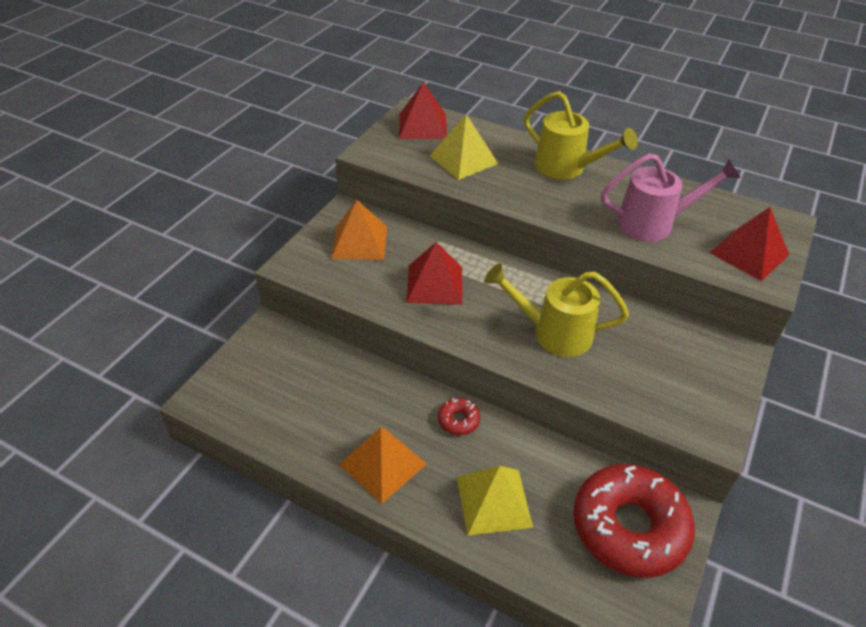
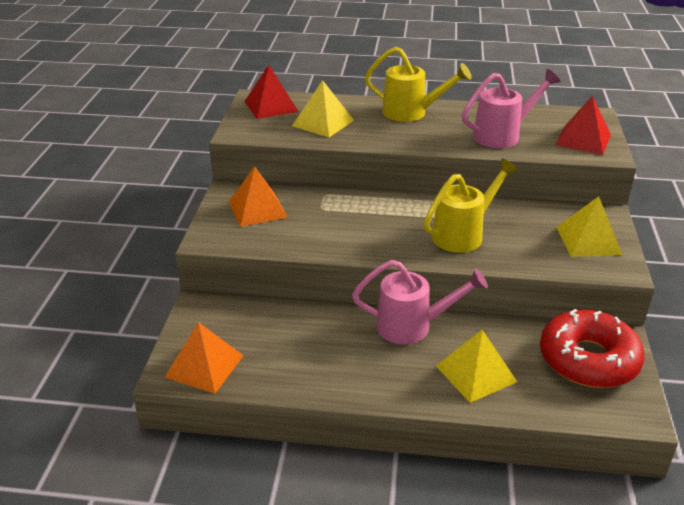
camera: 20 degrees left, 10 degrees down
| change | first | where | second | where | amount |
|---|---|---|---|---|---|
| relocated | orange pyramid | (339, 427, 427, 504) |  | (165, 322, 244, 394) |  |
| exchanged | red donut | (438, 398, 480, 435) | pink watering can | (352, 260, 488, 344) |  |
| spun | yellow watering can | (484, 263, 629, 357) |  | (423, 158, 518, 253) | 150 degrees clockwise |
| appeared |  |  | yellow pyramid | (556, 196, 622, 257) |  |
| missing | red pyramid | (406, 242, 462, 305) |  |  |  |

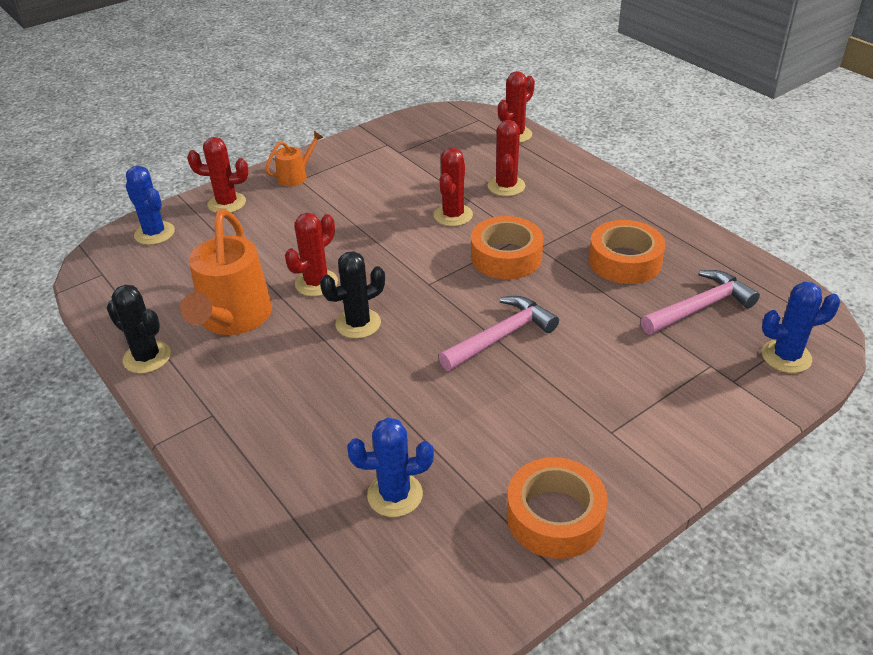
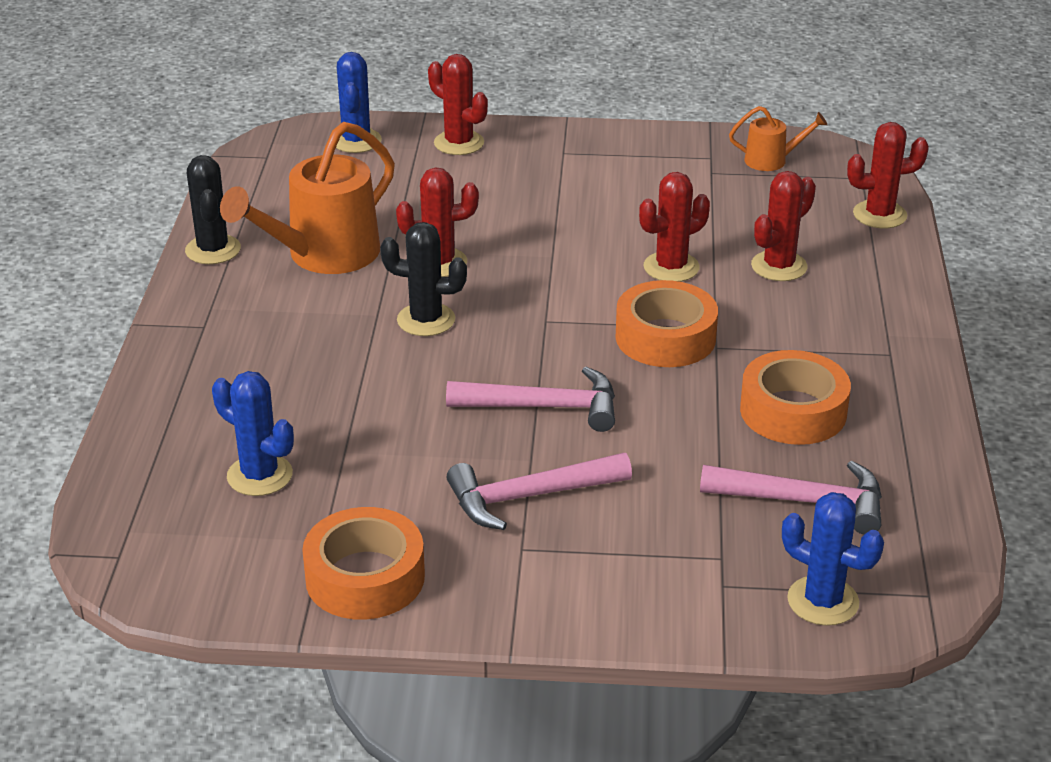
camera: 40 degrees right, 5 degrees down
| change | first | where | second | where | amount |
|---|---|---|---|---|---|
| appeared |  |  | pink hammer | (446, 453, 632, 530) |  |
| relocated | orange watering can | (265, 131, 324, 186) |  | (729, 106, 827, 171) |  |

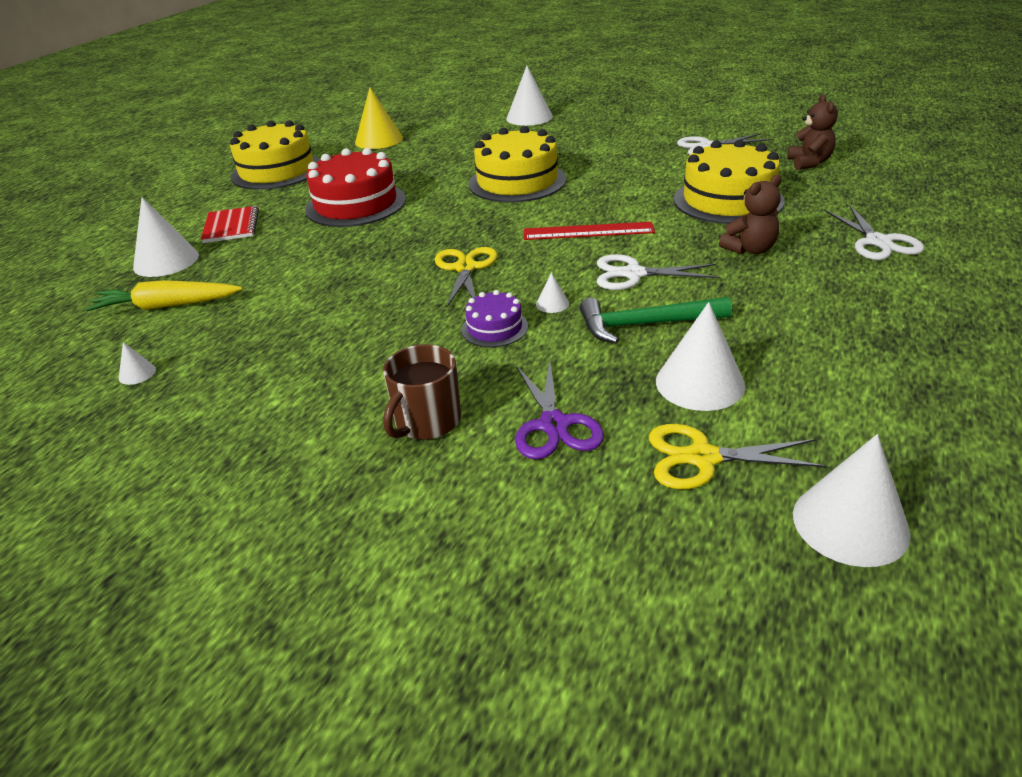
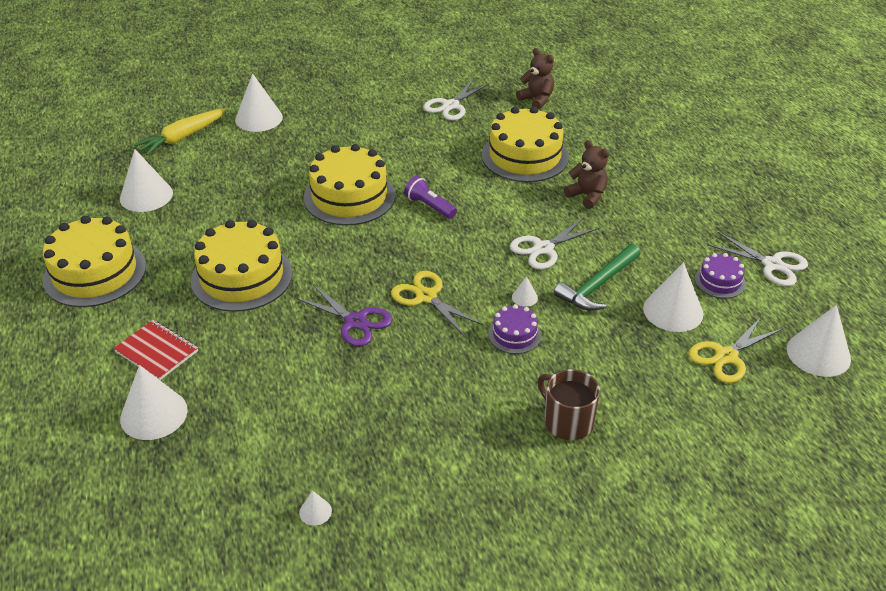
camera: 45 degrees left, 5 degrees up
| change | first | where | second | where | amount |
|---|---|---|---|---|---|
| colour | yellow cone | (355, 87, 403, 149) | white cone | (120, 149, 173, 212) |  |
| relocated | yellow carrot | (86, 280, 242, 311) |  | (133, 108, 227, 156) |  |
| colour | red cake | (305, 148, 406, 227) | yellow cake | (191, 220, 293, 312) |  |
| relocated | purple scissors | (515, 360, 604, 459) |  | (296, 285, 393, 346) |  |
| appeared |  |  | purple flashlight | (404, 176, 457, 219) |  |
| spun | brown mug | (383, 344, 461, 440) |  | (538, 369, 600, 440) | 150 degrees clockwise |
| spun | brown teddy bear | (719, 175, 782, 254) |  | (564, 140, 609, 209) | 60 degrees counterclockwise |
| appeared |  |  | purple cake | (695, 253, 746, 298) |  |
| relocated | white scissors | (824, 205, 924, 260) |  | (708, 232, 808, 286) |  |
| missing | red ruler | (524, 222, 655, 240) |  |  |  |

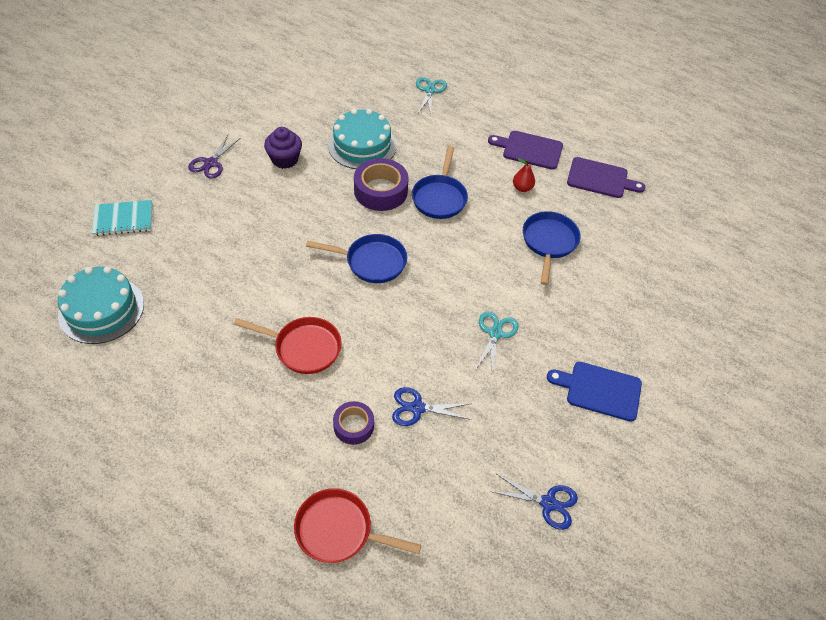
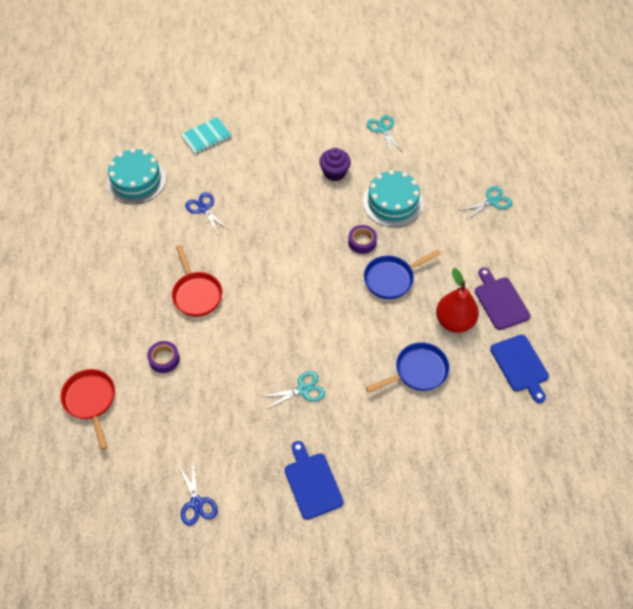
camera: 55 degrees right, 5 degrees up
| change | first | where | second | where | amount |
|---|---|---|---|---|---|
| spun | turquoise notebook | (92, 200, 152, 236) |  | (181, 117, 232, 155) | 75 degrees counterclockwise |
| relocated | blue scissors | (392, 387, 472, 426) |  | (185, 192, 229, 235) |  |
| size | purple tape | (354, 158, 409, 211) |  | (348, 225, 377, 254) | x0.60 |
| appeared |  |  | turquoise scissors | (367, 115, 403, 155) |  |
| size | red pear | (513, 158, 535, 192) |  | (436, 268, 479, 333) | x2.01 |
| colour | purple cutting board | (567, 157, 645, 198) | blue cutting board | (490, 334, 549, 403) |  |
| missing | purple scissors | (188, 135, 240, 179) |  |  |  |
| missing | blue pan | (306, 234, 407, 283) |  |  |  |

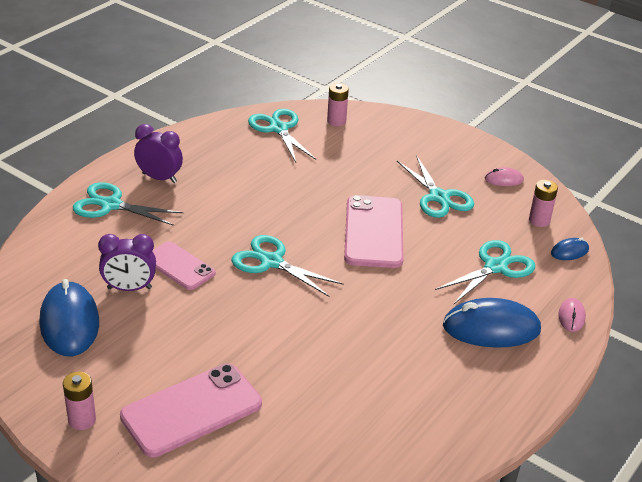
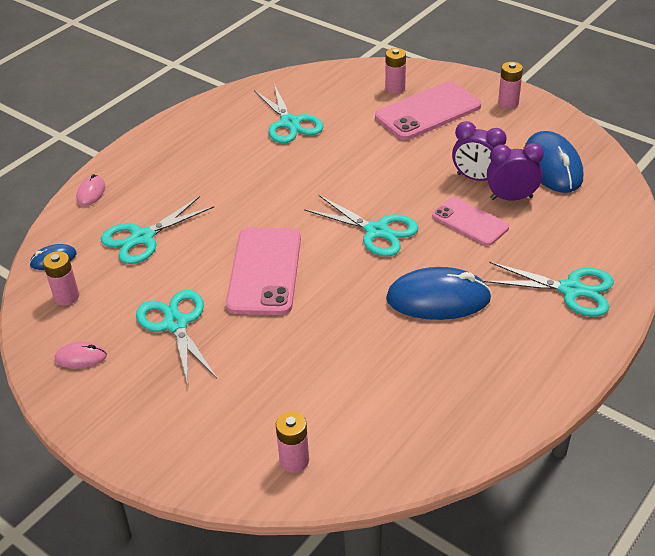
camera: 175 degrees left, 5 degrees up
| change | first | where | second | where | amount |
|---|---|---|---|---|---|
| relocated | turquoise scissors | (248, 109, 316, 162) |  | (254, 84, 323, 143) |  |
| appeared |  |  | pink battery | (385, 48, 406, 94) |  |
| relocated | blue mouse | (443, 298, 541, 348) |  | (386, 267, 492, 320) |  |
| relocated | purple clock | (134, 124, 183, 183) |  | (452, 121, 507, 181) |  |

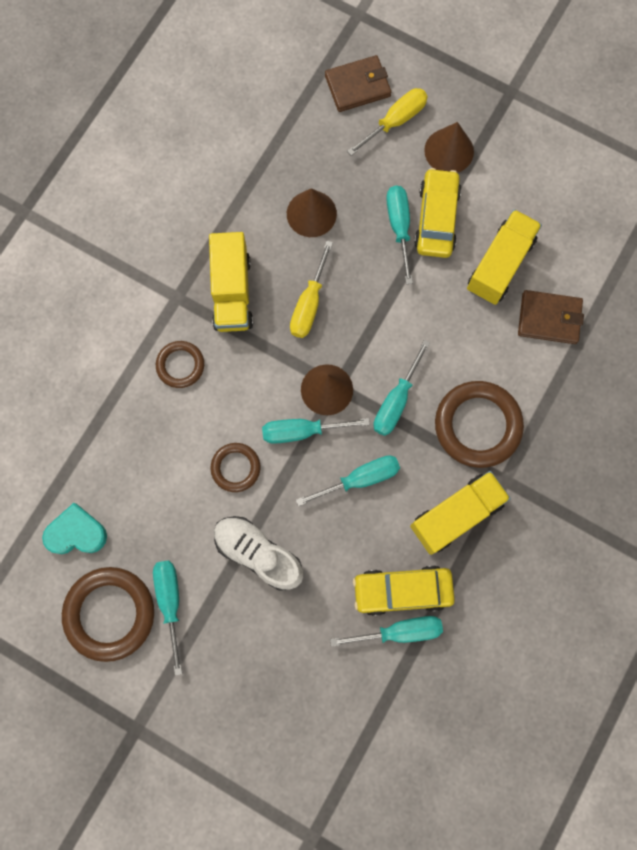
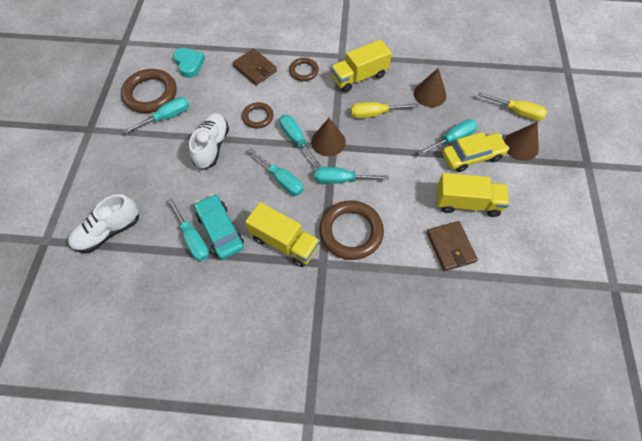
camera: 65 degrees right, 15 degrees down
| change | first | where | second | where | amount |
|---|---|---|---|---|---|
| appeared |  |  | white shoe | (68, 194, 139, 253) |  |
| colour | yellow car | (353, 565, 455, 616) | turquoise car | (194, 194, 244, 260) |  |
| relocated | brown wallet | (325, 55, 391, 112) |  | (232, 48, 277, 85) |  |

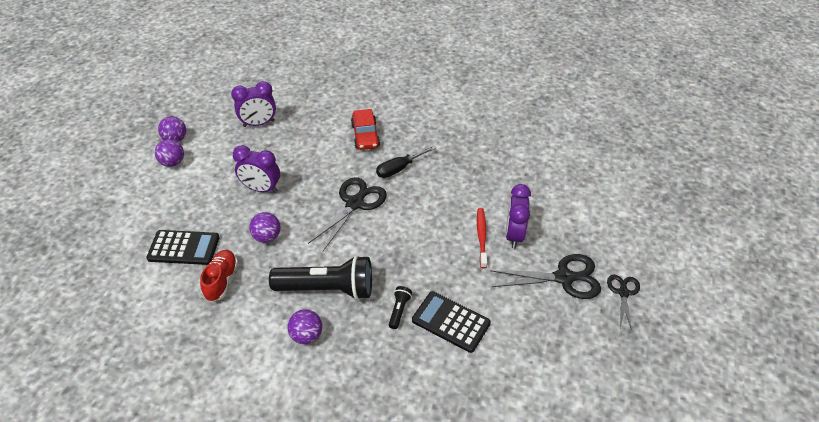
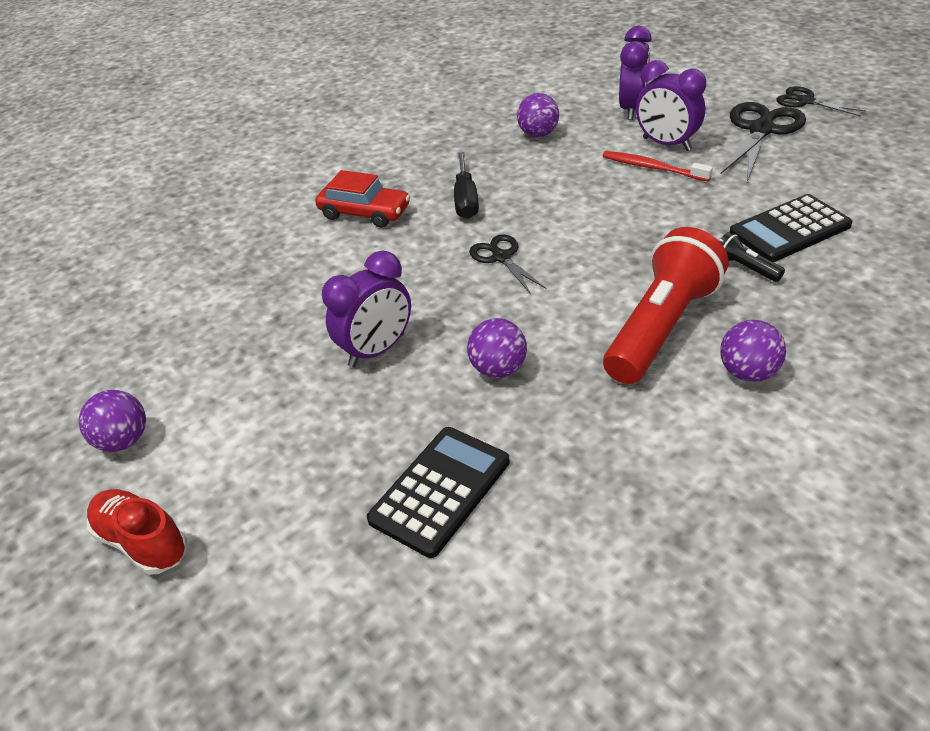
camera: 55 degrees left, 5 degrees down
| change | first | where | second | where | amount |
|---|---|---|---|---|---|
| relocated | red shoe | (200, 250, 238, 302) |  | (87, 489, 187, 575) |  |
| size | black scissors | (308, 177, 387, 251) |  | (469, 234, 546, 294) | x0.59 |
| relocated | purple ball | (155, 139, 184, 167) |  | (517, 93, 559, 137) |  |
| colour | black flashlight | (269, 255, 372, 300) | red flashlight | (603, 227, 729, 384) |  |
| relocated | purple clock | (231, 81, 276, 127) |  | (619, 26, 652, 120) |  |

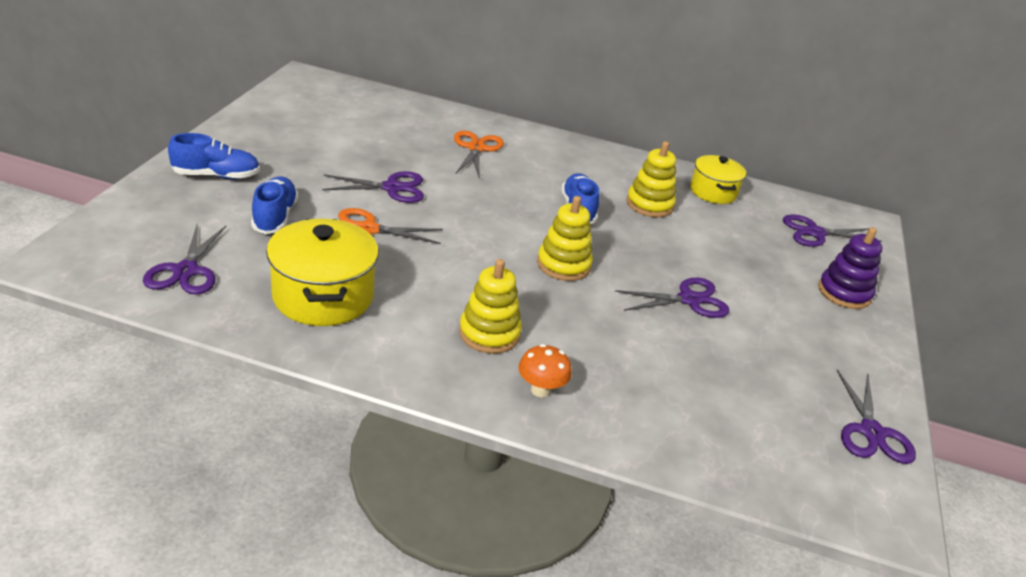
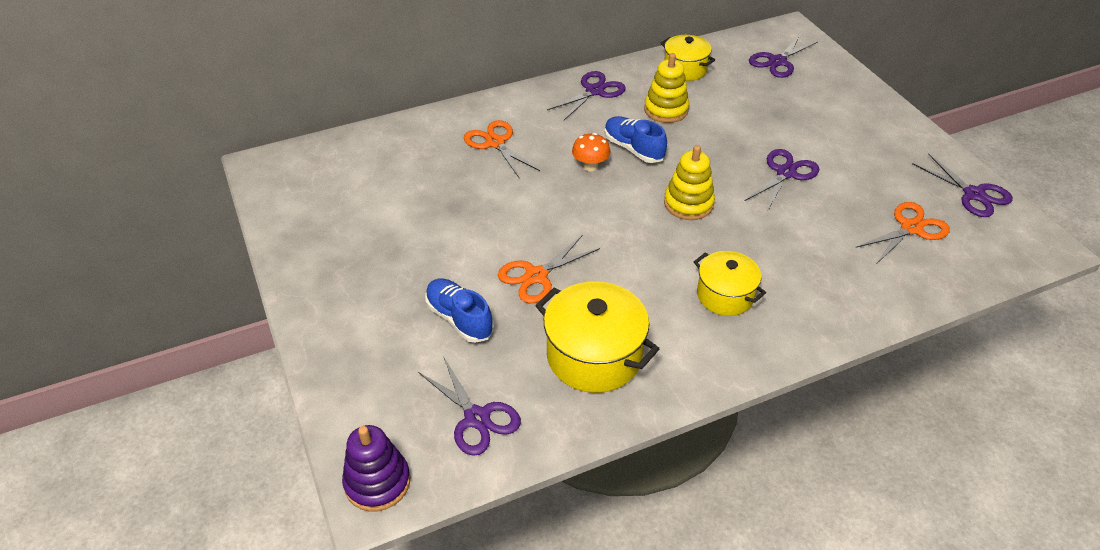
camera: 35 degrees left, 10 degrees up
| change | first | where | second | where | amount |
|---|---|---|---|---|---|
| relocated | purple stacking toy | (818, 227, 882, 309) |  | (342, 425, 411, 512) |  |
| relocated | purple scissors | (322, 171, 424, 203) |  | (547, 71, 626, 120) |  |
| relocated | orange mushroom | (518, 344, 572, 397) |  | (572, 133, 611, 172) |  |
| exchanged | yellow stacking toy | (459, 259, 522, 354) | yellow pot | (694, 251, 766, 316) |  |
| appeared |  |  | orange scissors | (856, 202, 950, 263) |  |
| missing | blue shoe | (168, 133, 260, 179) |  |  |  |

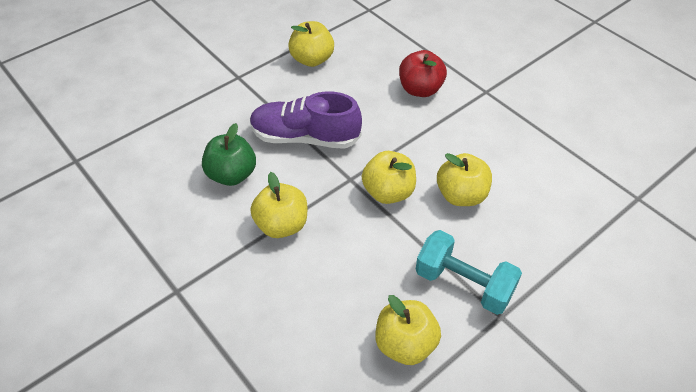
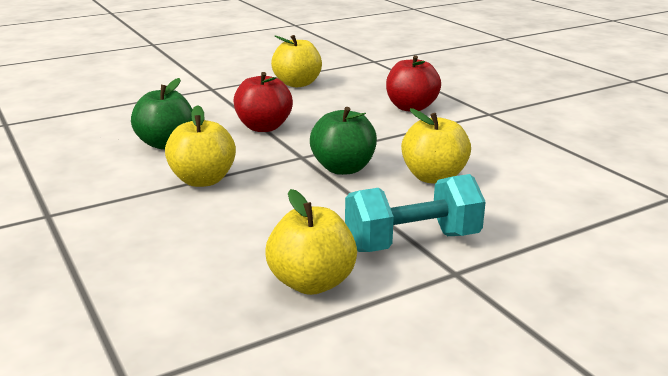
camera: 10 degrees right, 25 degrees down
| change | first | where | second | where | amount |
|---|---|---|---|---|---|
| exchanged | purple shoe | (250, 91, 362, 149) | red apple | (234, 72, 293, 132) |  |
| colour | yellow apple | (362, 151, 416, 204) | green apple | (310, 107, 377, 175) |  |
| spun | turquoise dumbbell | (416, 230, 522, 315) |  | (345, 174, 486, 252) | 60 degrees counterclockwise |

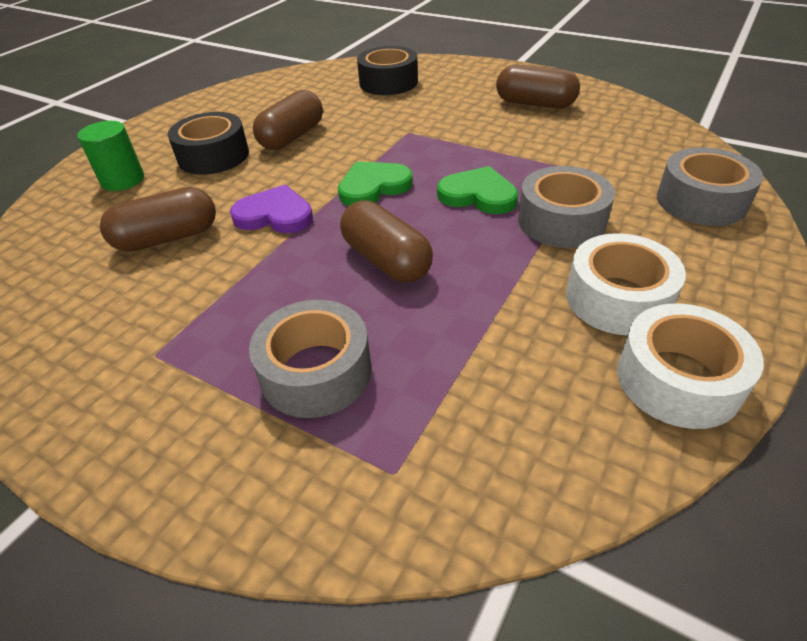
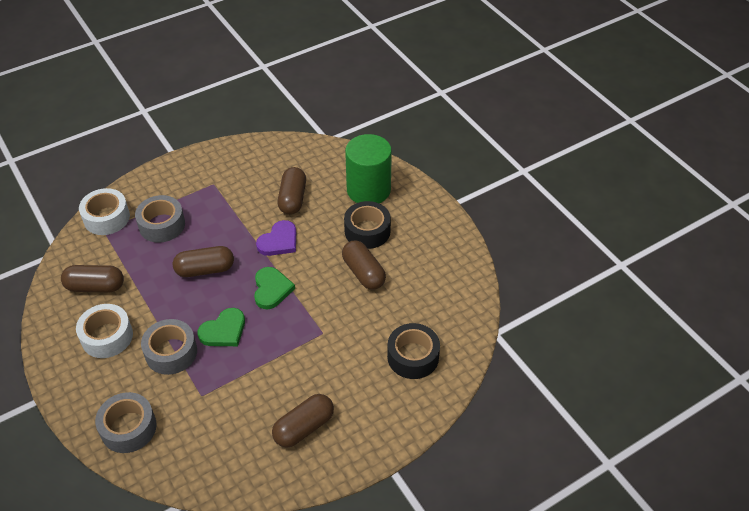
camera: 115 degrees right, 5 degrees up
| change | first | where | second | where | amount |
|---|---|---|---|---|---|
| appeared |  |  | brown capsule | (61, 265, 124, 292) |  |
| relocated | white tape | (617, 303, 764, 429) |  | (79, 188, 130, 235) |  |
| size | green cylinder | (77, 121, 144, 191) |  | (345, 134, 392, 203) | x1.75 |

